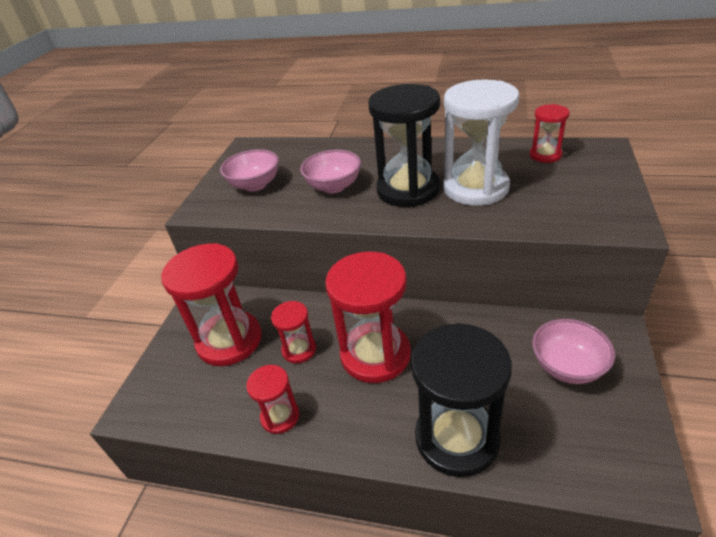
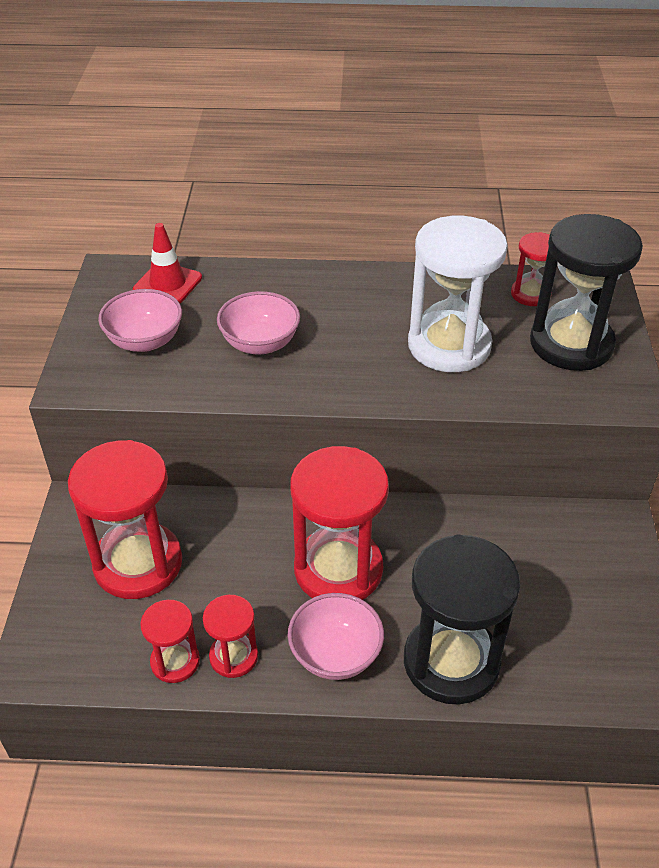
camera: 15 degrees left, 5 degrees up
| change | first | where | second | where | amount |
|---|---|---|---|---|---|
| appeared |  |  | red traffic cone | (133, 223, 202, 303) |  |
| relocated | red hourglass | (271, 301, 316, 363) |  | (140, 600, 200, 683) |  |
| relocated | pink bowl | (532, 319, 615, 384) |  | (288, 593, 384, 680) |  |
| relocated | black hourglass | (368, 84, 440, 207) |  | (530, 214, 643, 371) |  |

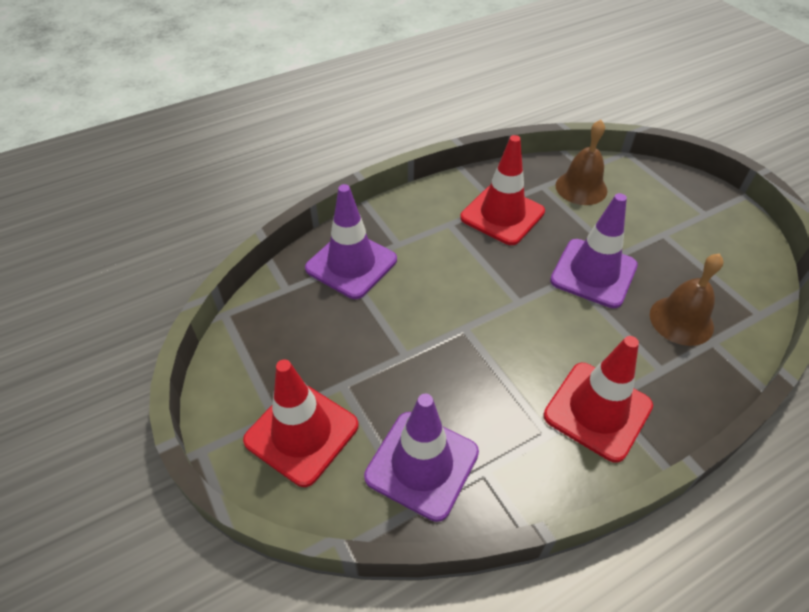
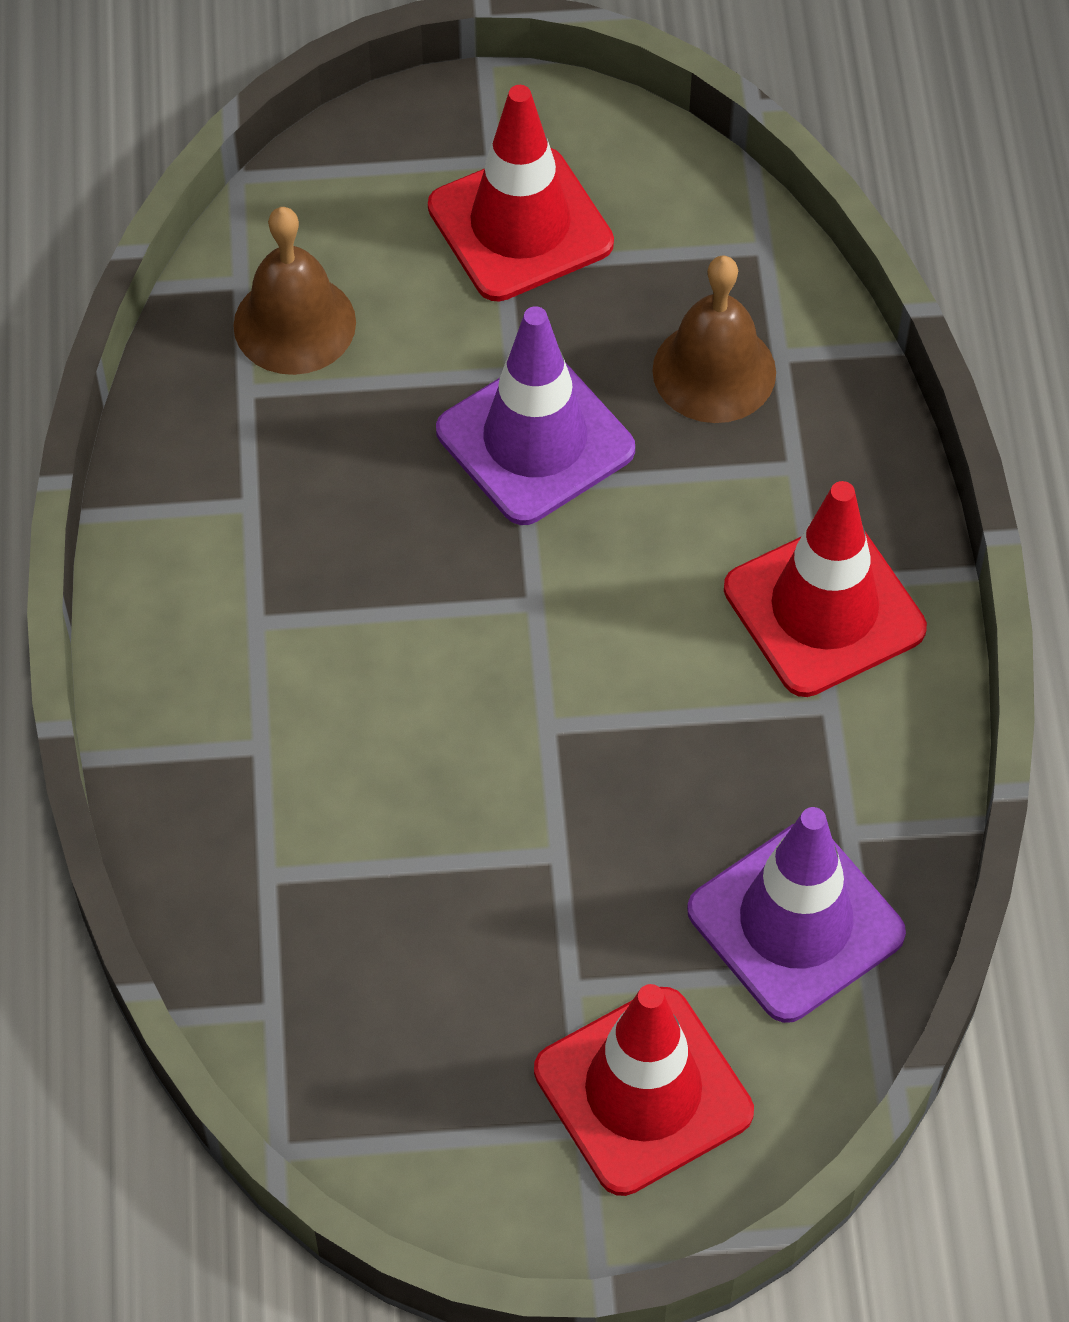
camera: 65 degrees left, 10 degrees up
| change | first | where | second | where | amount |
|---|---|---|---|---|---|
| relocated | red traffic cone | (460, 135, 545, 245) |  | (428, 85, 614, 302) |  |
| missing | purple traffic cone | (305, 184, 397, 299) |  |  |  |

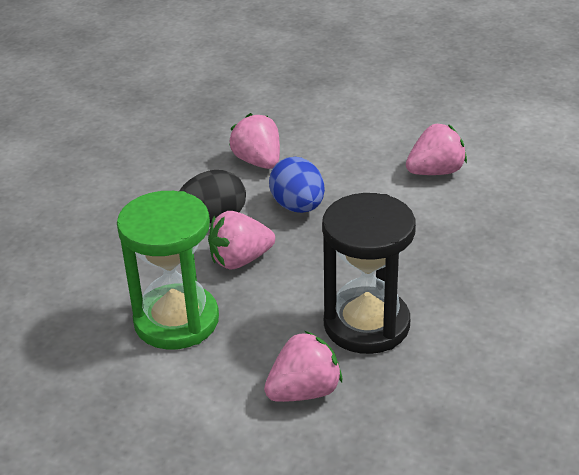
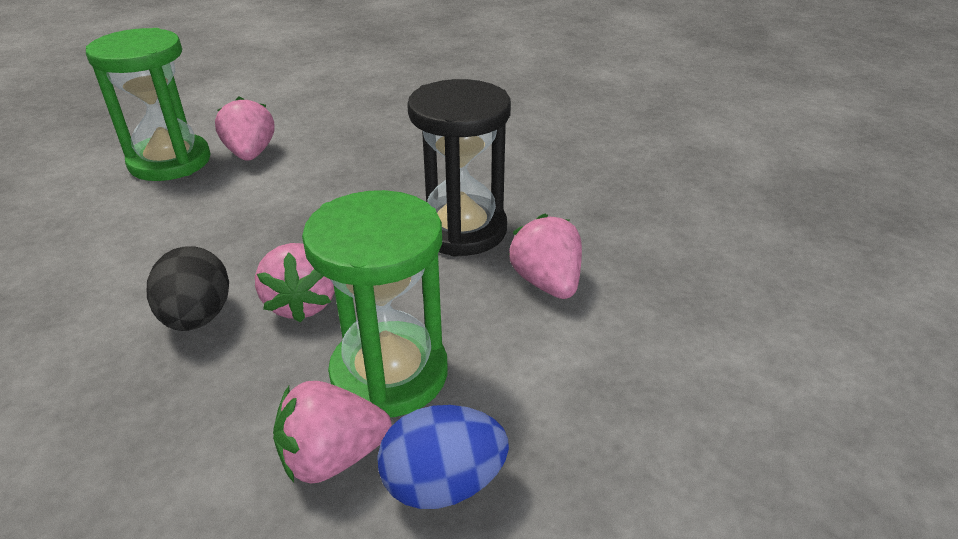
camera: 80 degrees left, 0 degrees up
| change | first | where | second | where | amount |
|---|---|---|---|---|---|
| appeared |  |  | green hourglass | (86, 28, 211, 181) |  |
| relocated | pink strawberry | (229, 113, 280, 169) |  | (273, 381, 392, 484) |  |
| relocated | blue egg | (269, 157, 325, 213) |  | (377, 405, 509, 509) |  |

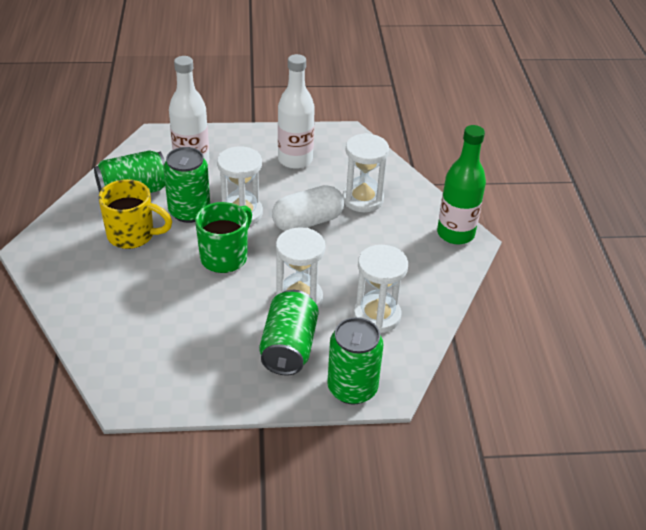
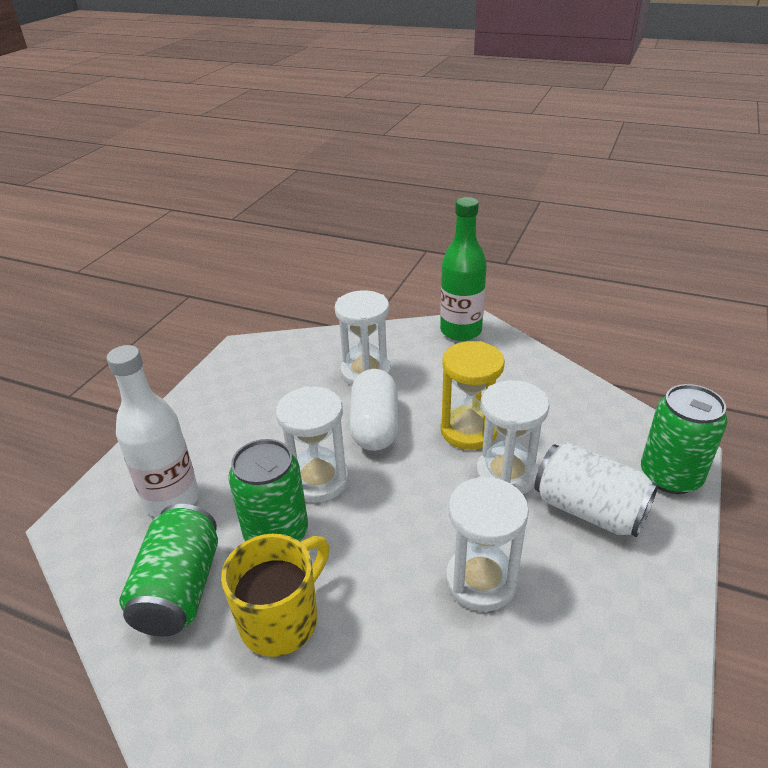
camera: 60 degrees left, 5 degrees down
| change | first | where | second | where | amount |
|---|---|---|---|---|---|
| appeared |  |  | yellow hourglass | (441, 341, 505, 450) |  |
| relocated | white hourglass | (354, 245, 408, 333) |  | (446, 476, 529, 611) |  |
| colour | green can | (259, 290, 319, 375) | white can | (534, 442, 658, 537) |  |
| missing | green mug | (195, 202, 252, 273) |  |  |  |
| missing | white bottle | (278, 54, 315, 169) |  |  |  |

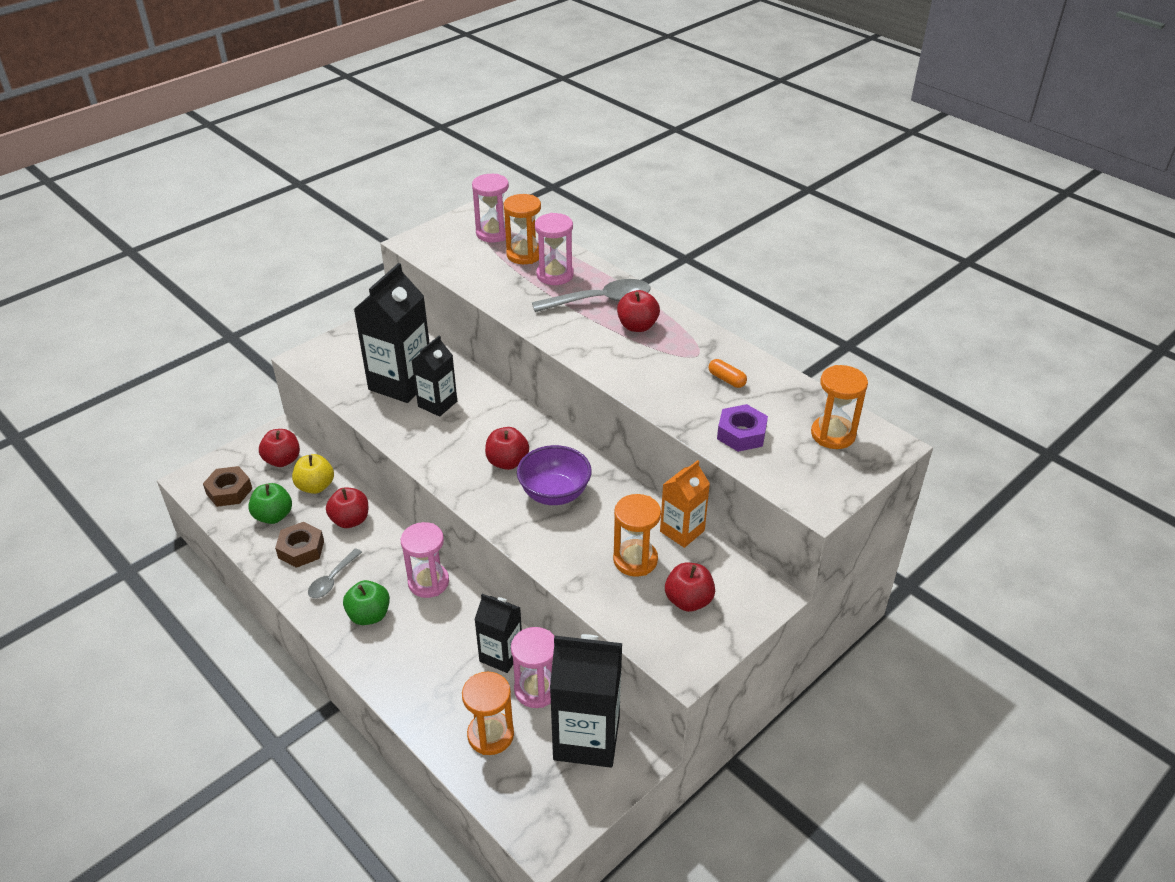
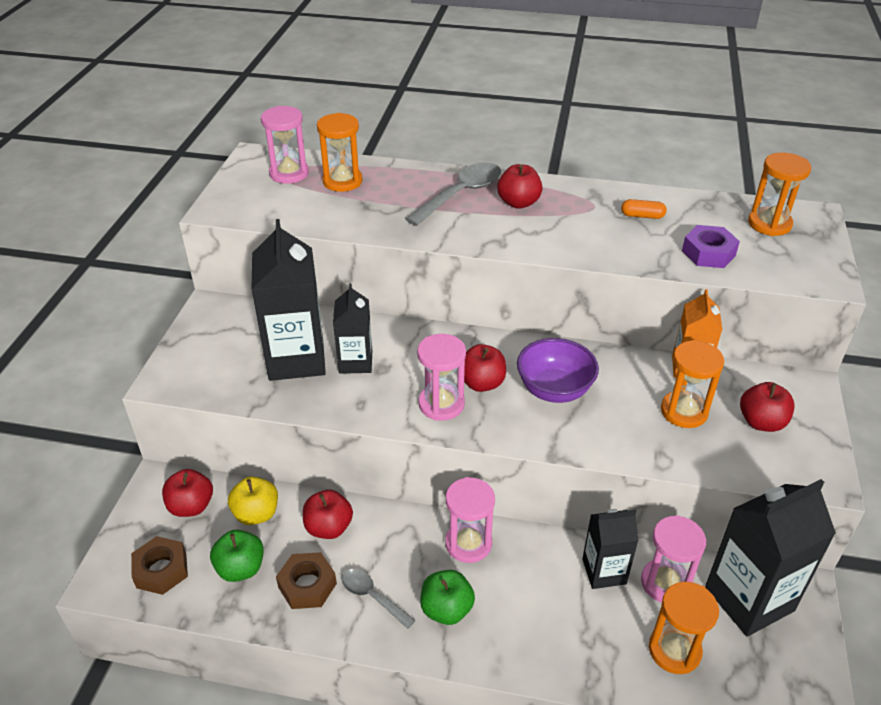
camera: 35 degrees left, 0 degrees up
| change | first | where | second | where | amount |
|---|---|---|---|---|---|
| spun | grey spoon | (308, 548, 362, 598) |  | (342, 569, 416, 629) | 135 degrees clockwise |
| relocated | pink hourglass | (535, 213, 573, 285) |  | (417, 334, 466, 421) |  |

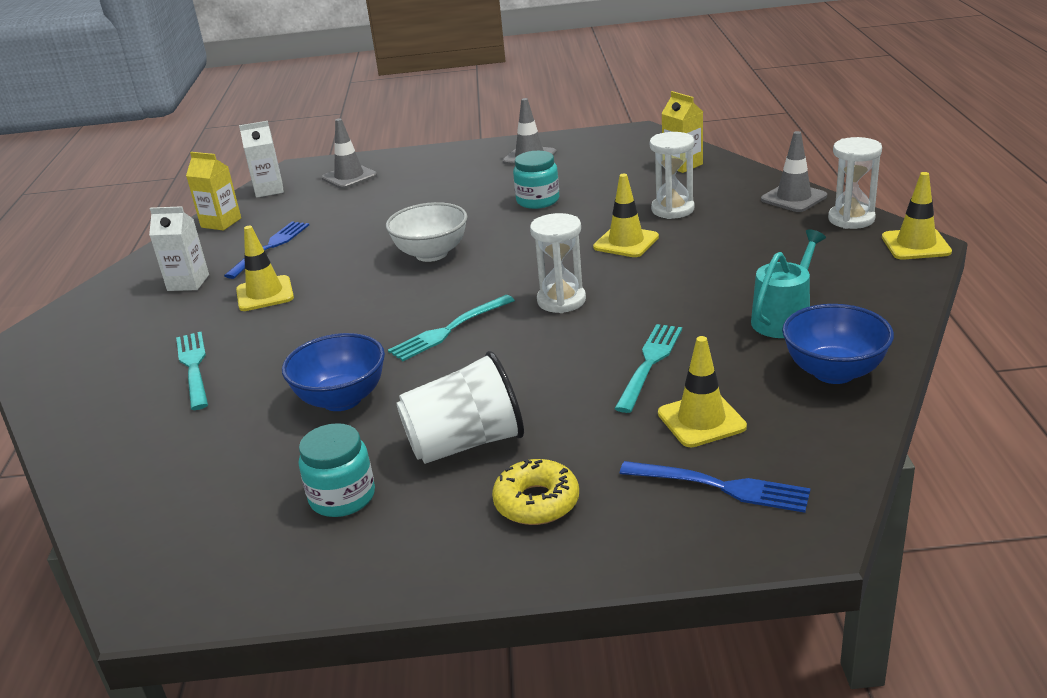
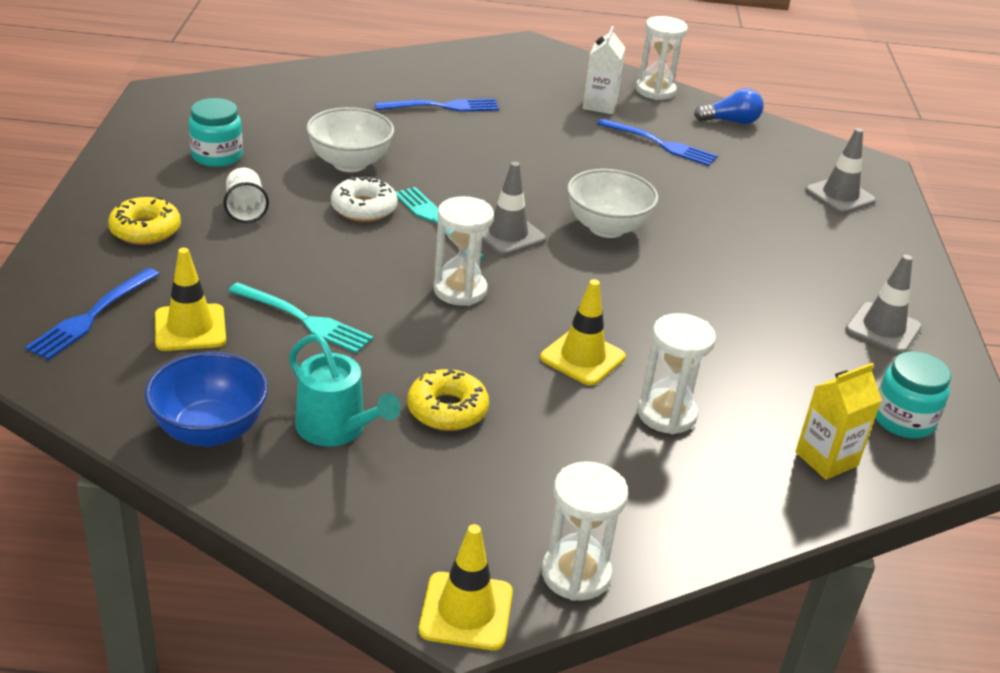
camera: 90 degrees right, 5 degrees up
| change | first | where | second | where | amount |
|---|---|---|---|---|---|
| size | white cup | (396, 351, 524, 464) |  | (223, 168, 269, 223) | x0.56 |
| colour | blue bowl | (282, 333, 385, 411) | white bowl | (306, 107, 394, 172) |  |
| appeared |  |  | white donut | (331, 176, 398, 222) |  |
| colour | turquoise fork | (176, 332, 208, 410) | blue fork | (375, 99, 499, 112) |  |
| appeared |  |  | yellow donut | (407, 368, 489, 431) |  |
| relocated | grey traffic cone | (761, 131, 827, 212) |  | (482, 162, 546, 256) |  |
| appeared |  |  | white hourglass | (636, 16, 688, 100) |  |
| exchanged | yellow carton | (186, 152, 241, 231) | blue light bulb | (694, 88, 764, 124) |  |
| relocated | turquoise jar | (513, 151, 559, 209) |  | (875, 351, 951, 438) |  |
| missing | yellow traffic cone | (236, 226, 294, 311) |  |  |  |
| missing | white carton | (239, 121, 284, 198) |  |  |  |

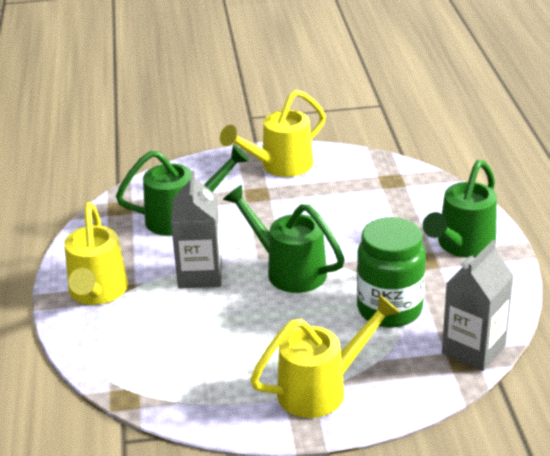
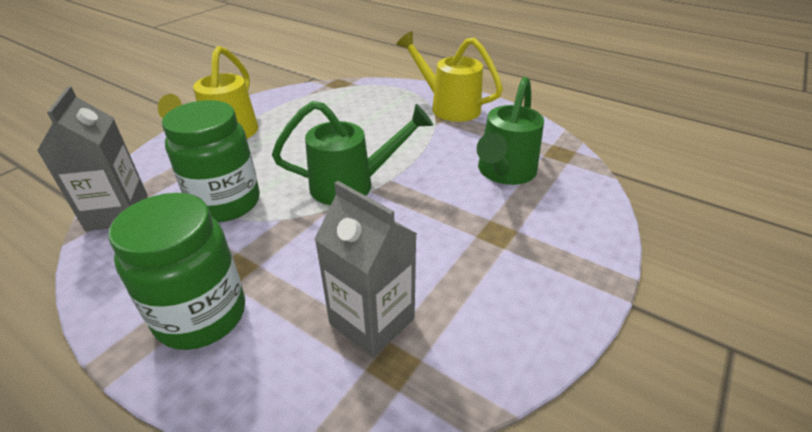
camera: 130 degrees right, 5 degrees up
| change | first | where | second | where | amount |
|---|---|---|---|---|---|
| exchanged | green watering can | (423, 160, 497, 258) | green jar | (108, 193, 245, 350) |  |
| relocated | grey carton | (171, 171, 222, 289) |  | (314, 181, 417, 358) |  |
| missing | yellow watering can | (220, 90, 326, 177) |  |  |  |

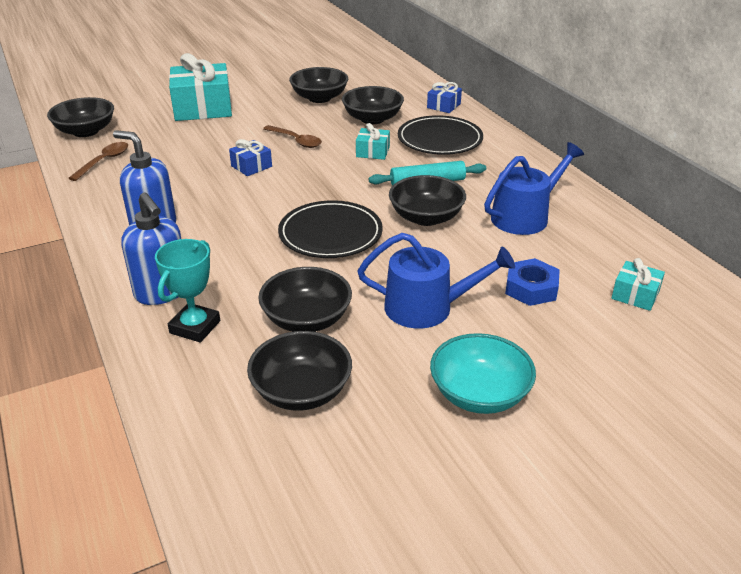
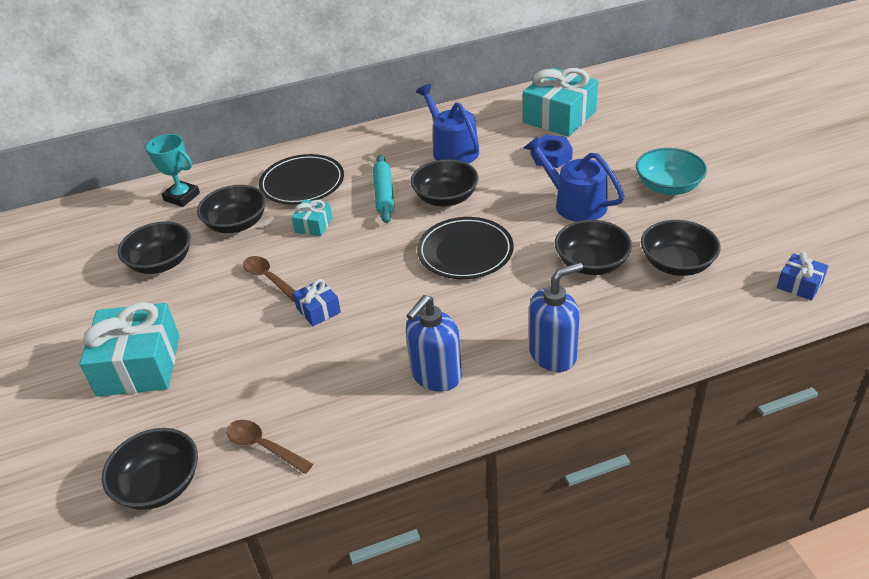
camera: 80 degrees left, 5 degrees up
| change | first | where | second | where | amount |
|---|---|---|---|---|---|
| relocated | turquoise trophy | (155, 239, 220, 343) |  | (145, 134, 200, 207) |  |
| spun | brown spoon | (263, 125, 322, 148) |  | (243, 256, 295, 302) | 90 degrees counterclockwise |
| size | turquoise gift | (611, 258, 665, 311) |  | (523, 68, 598, 137) | x2.08 |
| spun | blue watering can | (358, 233, 515, 329) |  | (524, 137, 624, 222) | 60 degrees counterclockwise |
| relocated | blue gift | (427, 82, 462, 113) |  | (777, 252, 828, 301) |  |

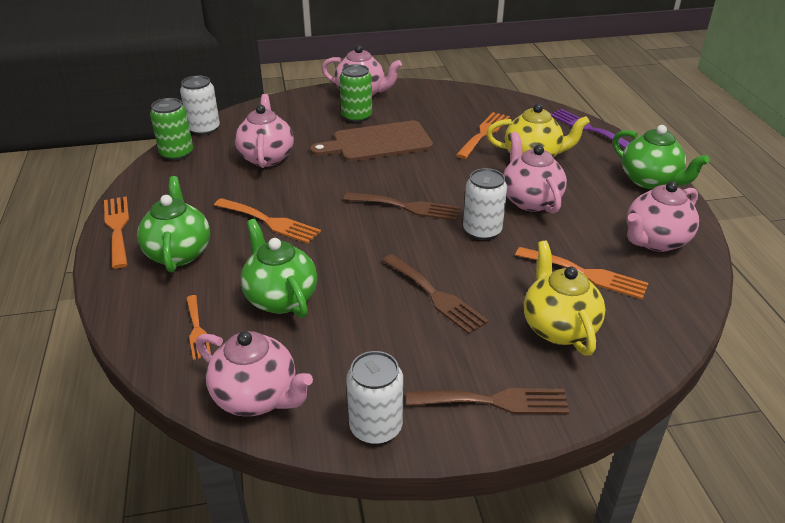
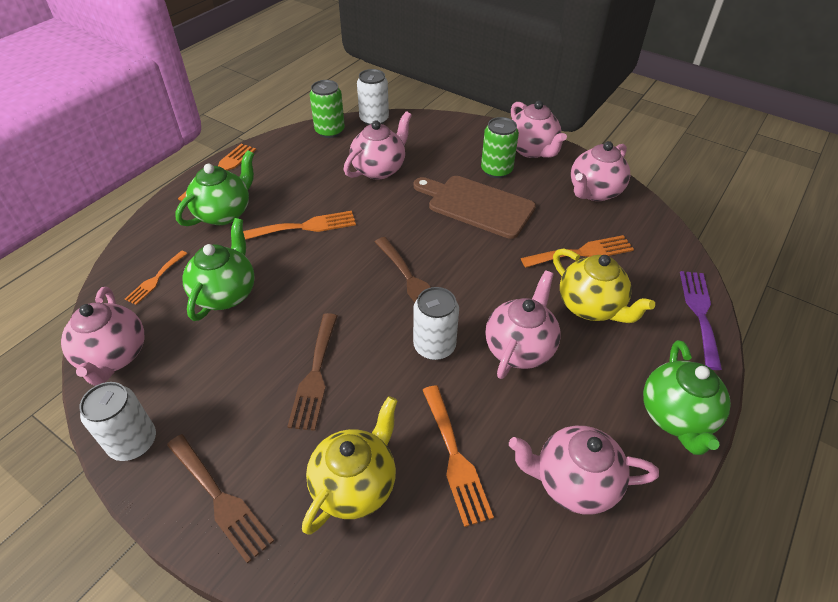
camera: 45 degrees right, 10 degrees up
| change | first | where | second | where | amount |
|---|---|---|---|---|---|
| spun | orange fork | (214, 198, 321, 244) |  | (243, 211, 356, 240) | 90 degrees counterclockwise |
| appeared |  |  | pink teapot | (571, 141, 630, 201) |  |

